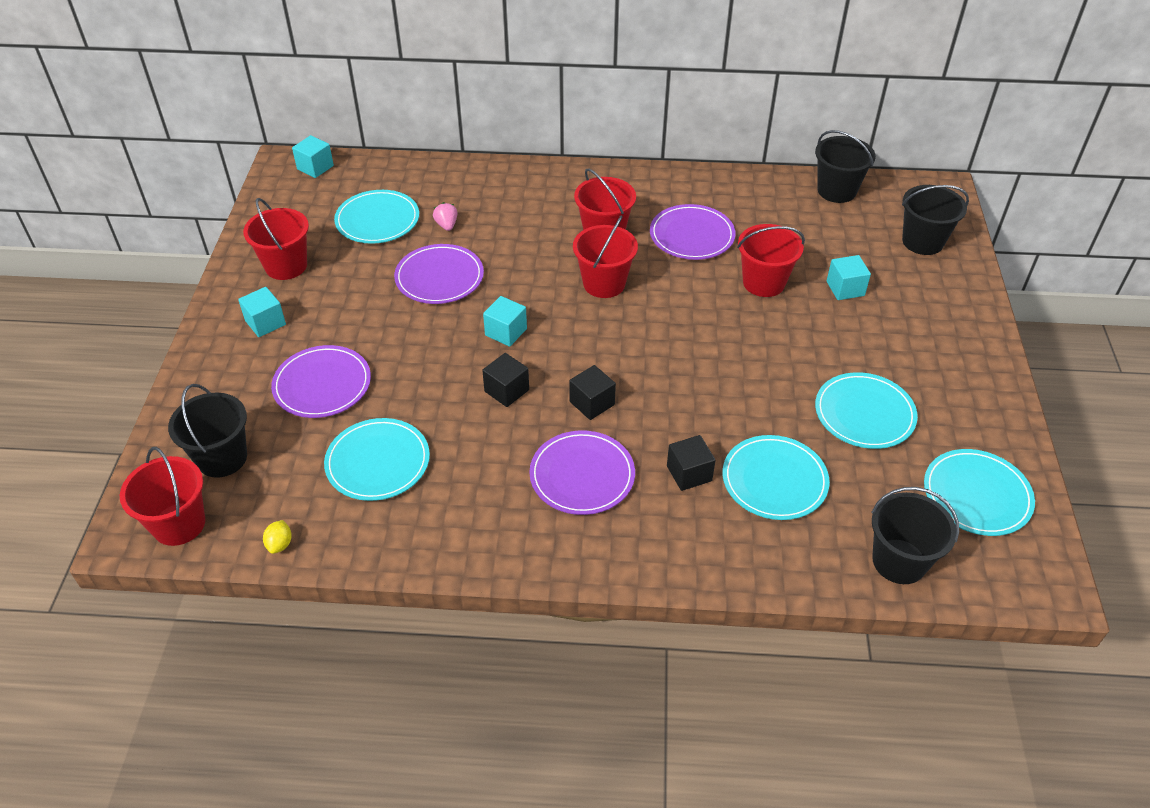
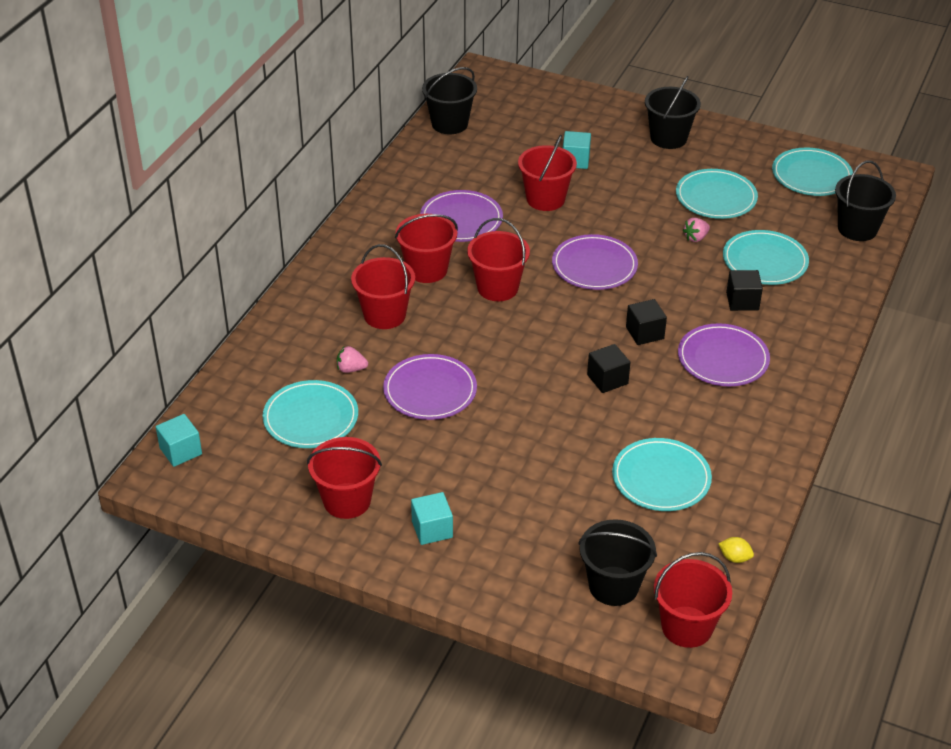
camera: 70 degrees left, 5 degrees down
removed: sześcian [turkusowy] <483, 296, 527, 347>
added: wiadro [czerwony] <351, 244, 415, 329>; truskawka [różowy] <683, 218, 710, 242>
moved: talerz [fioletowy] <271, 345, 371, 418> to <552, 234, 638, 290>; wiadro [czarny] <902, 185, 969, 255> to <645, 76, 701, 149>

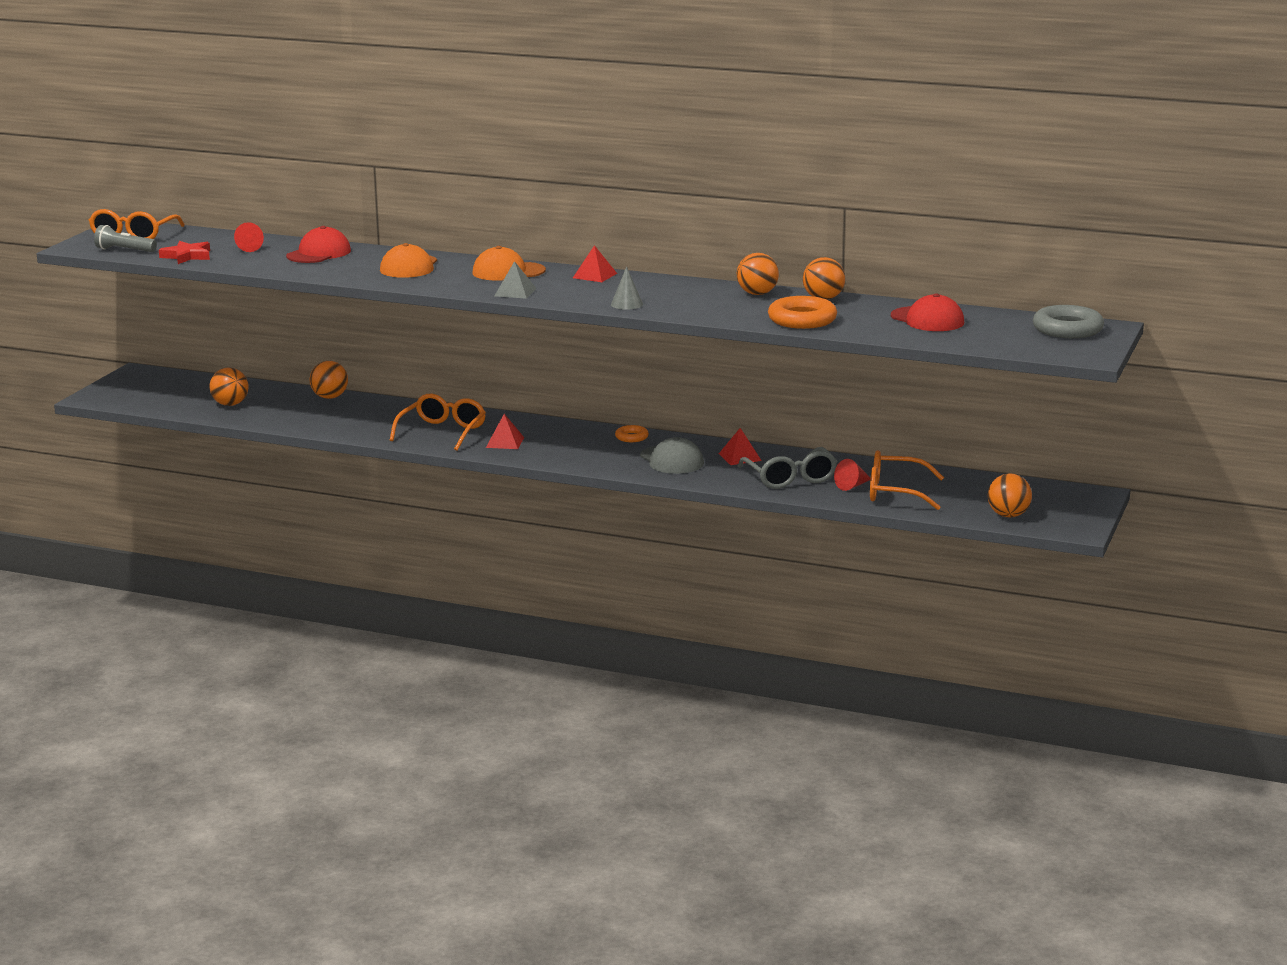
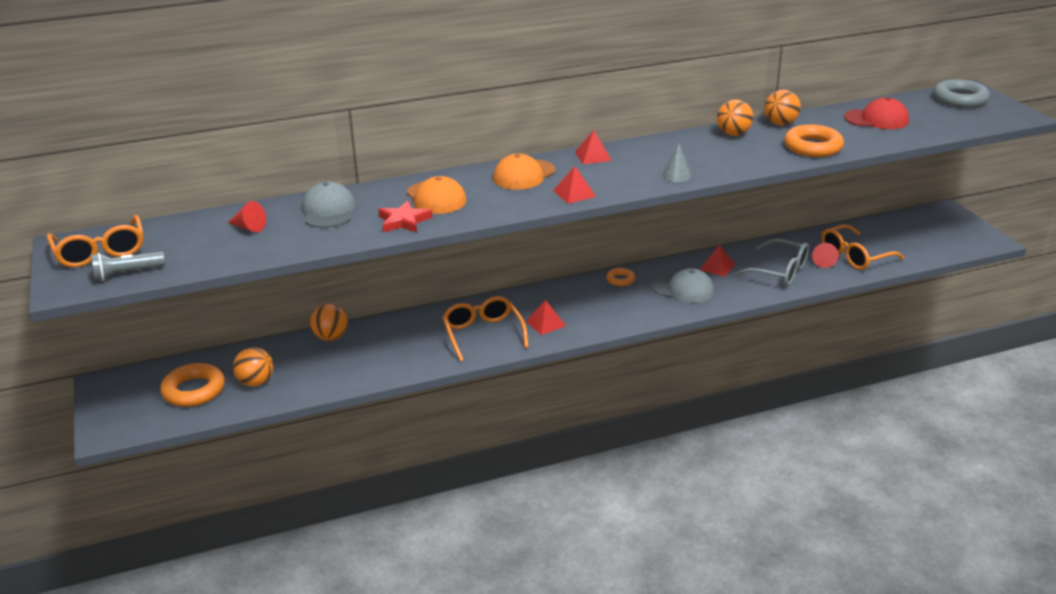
camera: 40 degrees left, 10 degrees up
removed: piłka [pomarańczowy] <988, 474, 1032, 517>
added: pierścień [pomarańczowy] <160, 363, 225, 407>
moved: gwiazda [czerwony] <159, 241, 210, 264> to <378, 200, 432, 233>
recoloured: czapka [czerwony] <286, 226, 351, 263> to czapka [szary] <302, 181, 355, 228>; piramida [szary] <495, 261, 537, 299> to piramida [czerwony] <553, 166, 596, 204>

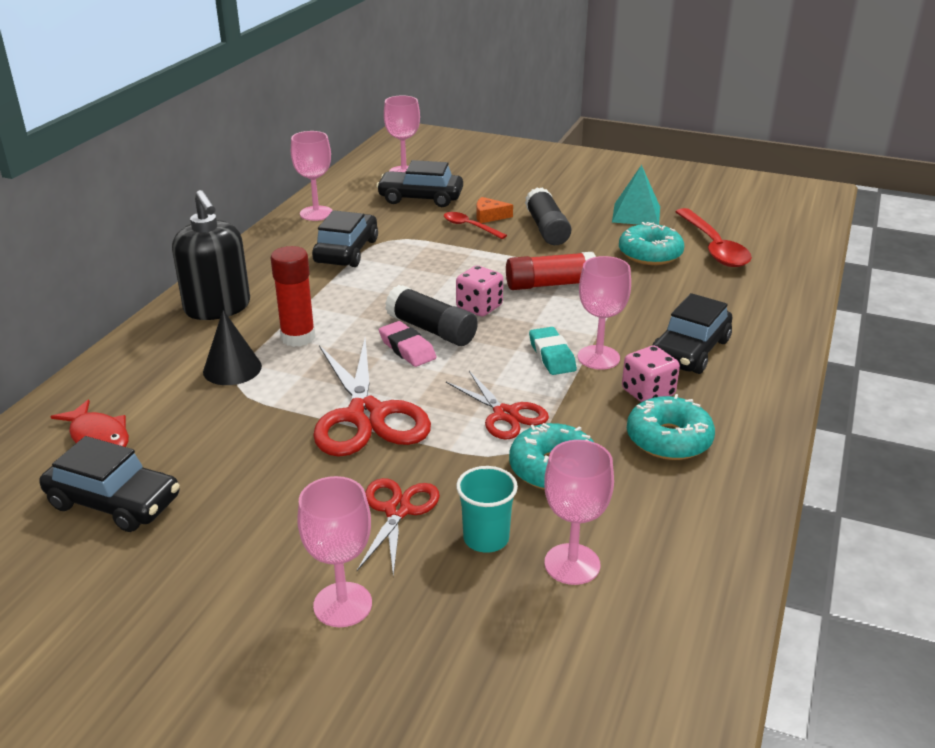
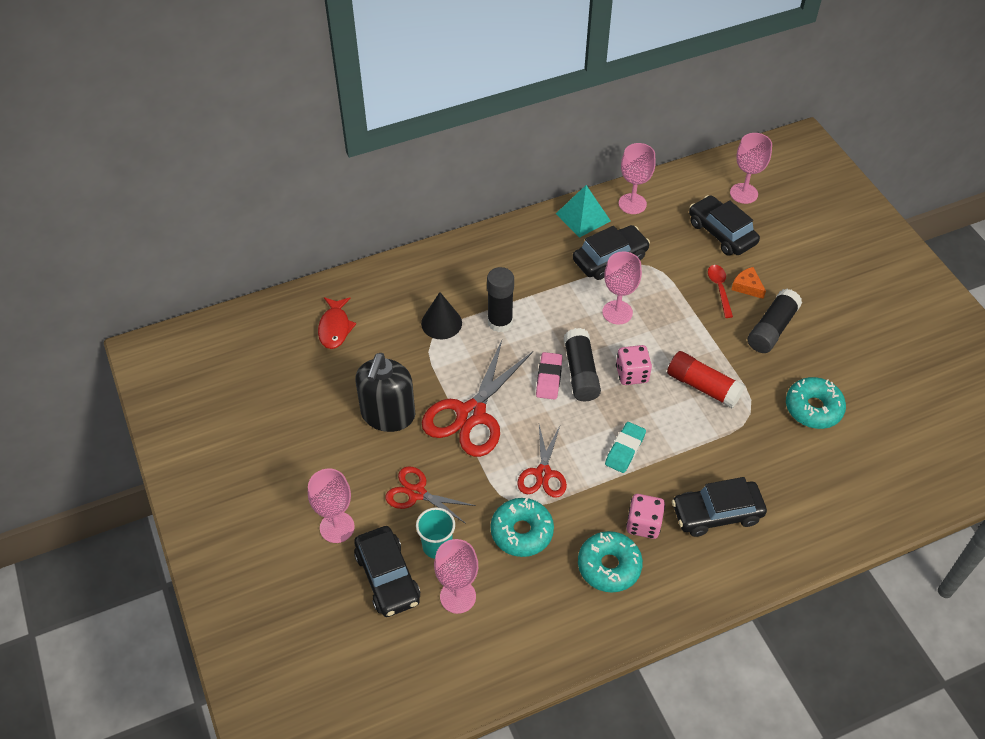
camera: 45 degrees right, 20 degrees up
removed: łyżka [czerwony] <675, 208, 752, 267>
moved: samochód [czarny] <39, 436, 180, 532> to <354, 526, 420, 617>; dozownik mydła [czarny] <172, 190, 250, 320> to <355, 353, 415, 432>; piramida [turkusowy] <612, 165, 660, 225> to <556, 185, 610, 238>; kielich [różowy] <578, 256, 631, 370> to <602, 251, 642, 325>
recoloured: klej w sztyfcie [czerwony] <271, 246, 315, 347> to klej w sztyfcie [czarny] <487, 267, 514, 332>
turned: nożyczki [czerwony] <357, 478, 440, 576> = <385, 466, 476, 523> 120 degrees counterclockwise

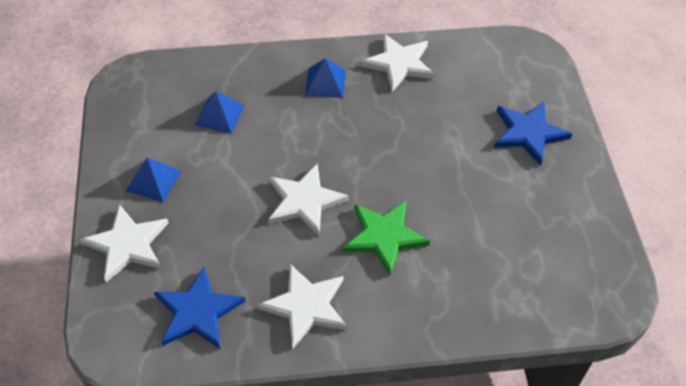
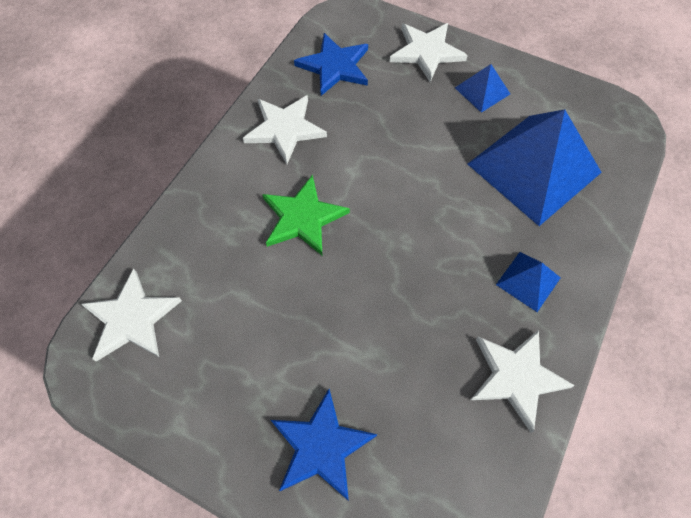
camera: 125 degrees right, 10 degrees up
moved: gwiazda [biały] <268, 163, 349, 236> to <81, 268, 182, 362>
resized: piramida [niebieski] <195, 91, 245, 134> = <468, 109, 602, 226> x2.21

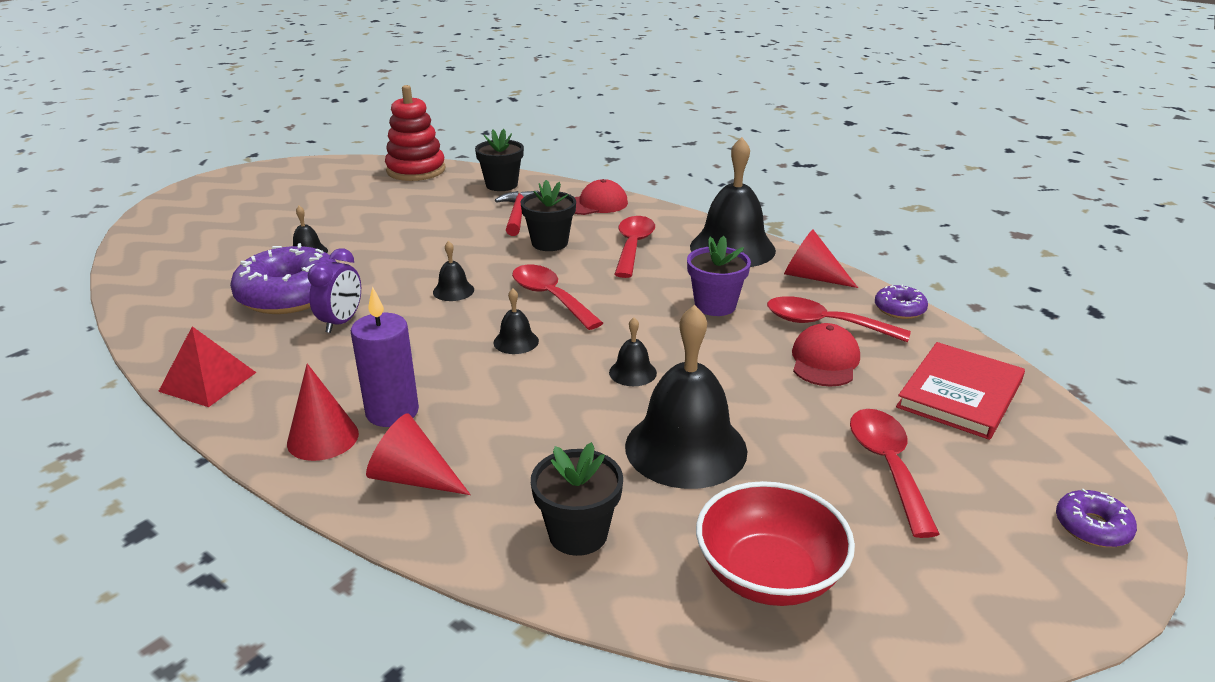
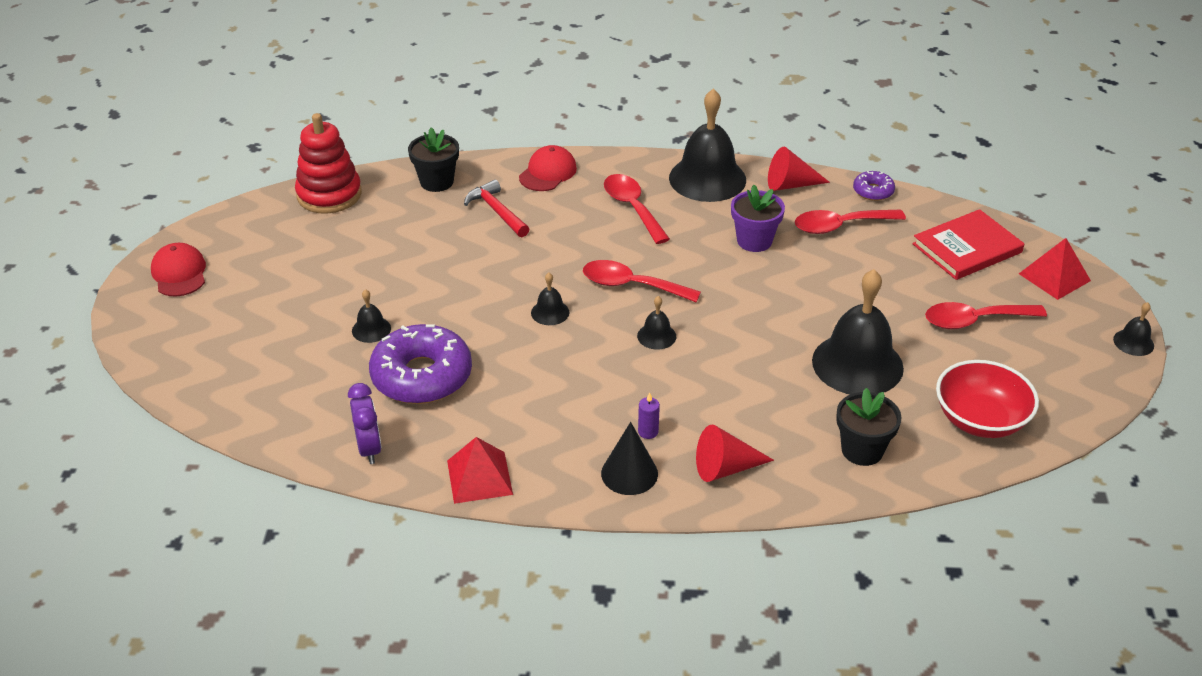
camera: 35 degrees left, 10 degrees up
removed: doniczka [czarny] <520, 180, 576, 251>; donut [fioletowy] <1056, 489, 1137, 547>
added: piramida [czerwony] <1019, 238, 1091, 300>
moved: czapka [czerwony] <792, 323, 860, 387> to <151, 243, 206, 296>; budzik [fioletowy] <308, 248, 361, 333> to <348, 383, 381, 464>; dzwonek [czarny] <609, 317, 657, 386> to <1113, 302, 1154, 356>
recoloured: stożek [czerwony] <287, 363, 359, 461> to stożek [czarny] <601, 422, 658, 495>
turned: książka [czerwony] <896, 342, 1025, 440> = <912, 209, 1024, 280> 60 degrees clockwise; łyżka [czerwony] <850, 409, 940, 538> = <925, 302, 1047, 329> 60 degrees counterclockwise
resized: świeca [fioletowy] <351, 286, 419, 427> = <638, 392, 660, 439> x0.47

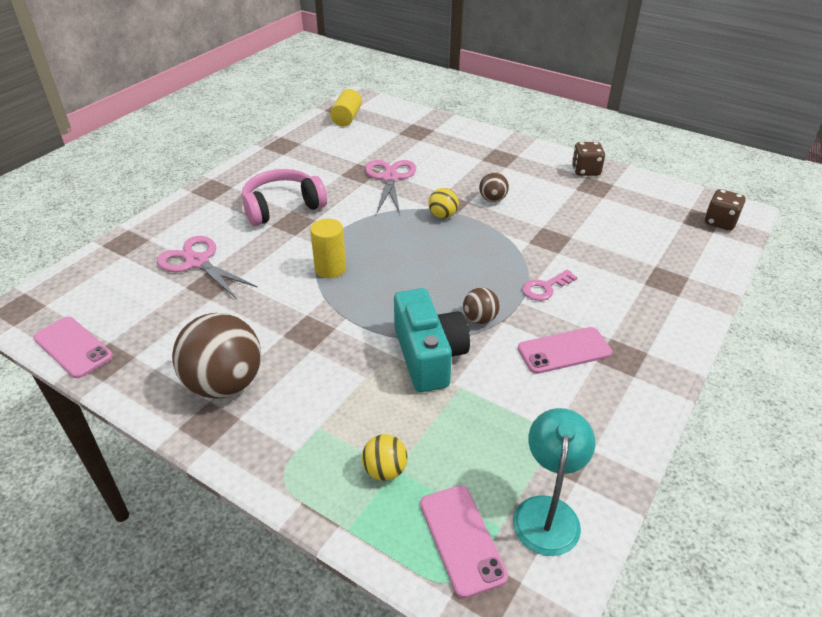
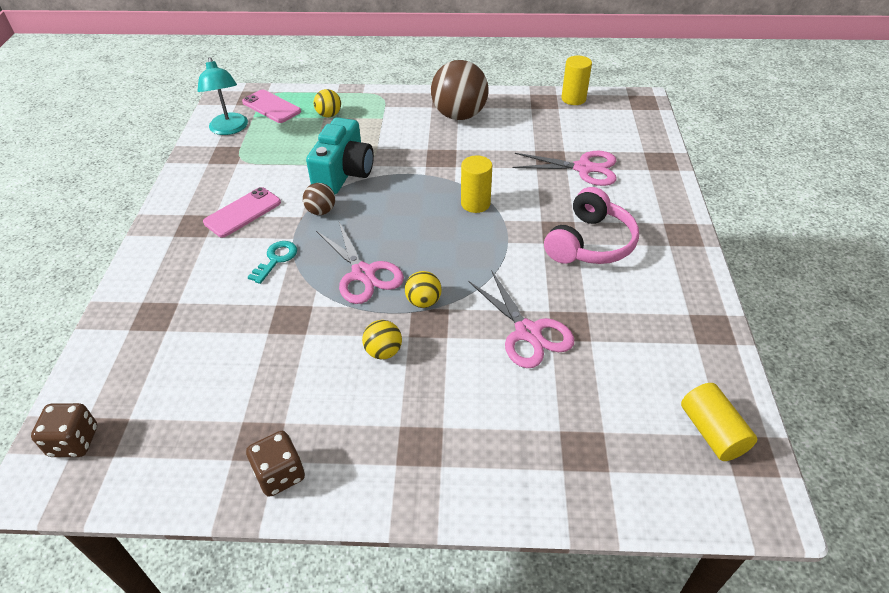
camera: 150 degrees right, 5 degrees up
added: nożyczki [różowy] <316, 222, 404, 304>
replaced: telefon [różowy] <33, 317, 113, 378> to walec [żółty] <561, 56, 592, 105>
recoloured: klucz [różowy] <522, 270, 577, 301> to klucz [turkusowy] <248, 241, 297, 284>; piłka [brązowy] <479, 172, 509, 202> to piłka [żółty] <362, 320, 402, 359>
turned: aparat fotograficzny [turkusowy] <394, 288, 470, 392> = <306, 117, 374, 194> 120 degrees counterclockwise

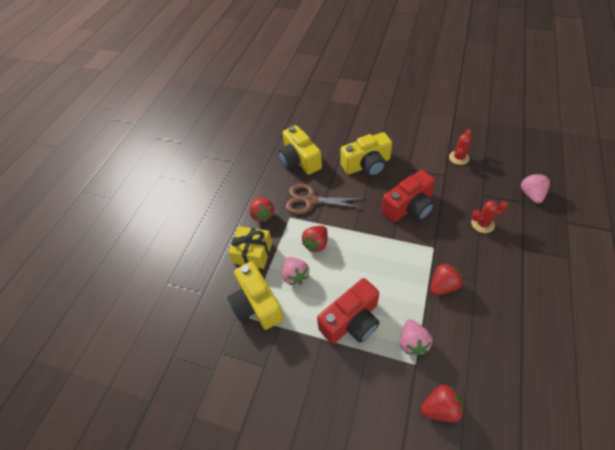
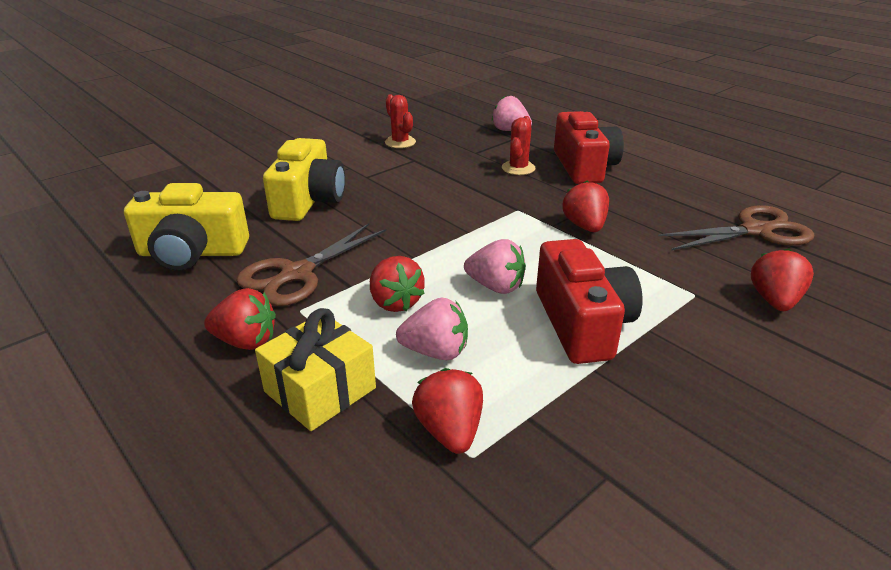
camera: 65 degrees left, 20 degrees down
added: nożyczki [brązowy] <658, 205, 814, 250>
moved: truskawka [różowy] <400, 319, 433, 356> to <464, 239, 526, 294>; aparat fotograficzny [czerwony] <381, 170, 435, 222> to <554, 111, 624, 184>
replaced: aparat fotograficzny [żółty] <227, 261, 284, 330> to truskawka [czerwony] <412, 368, 483, 454>

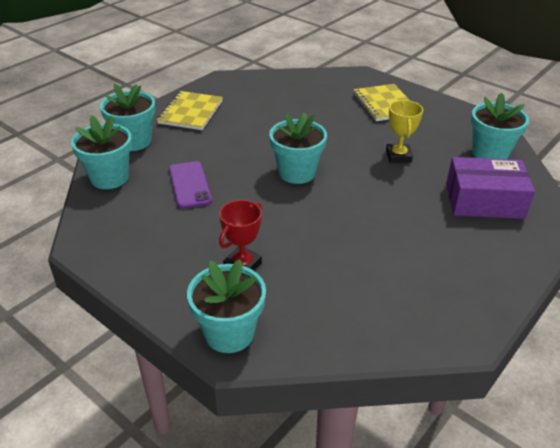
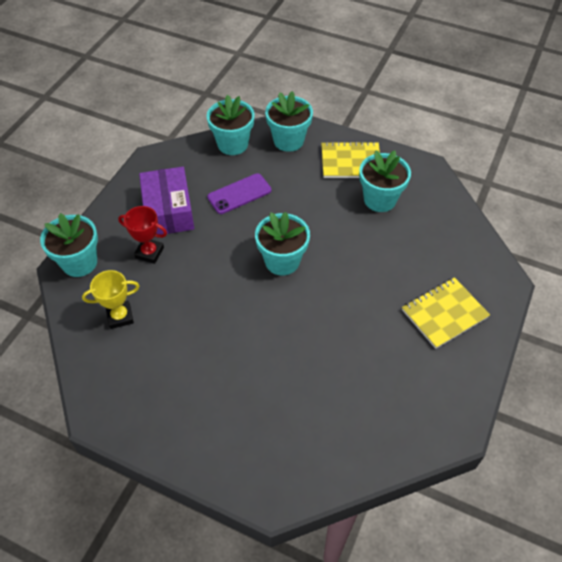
camera: 75 degrees right, 15 degrees up
moved: puchar [żółty] <386, 100, 423, 163> to <82, 270, 139, 329>; pudełko [fioletowy] <446, 157, 535, 219> to <139, 167, 194, 234>; doniczka [turkusowy] <471, 92, 529, 159> to <359, 150, 411, 212>

